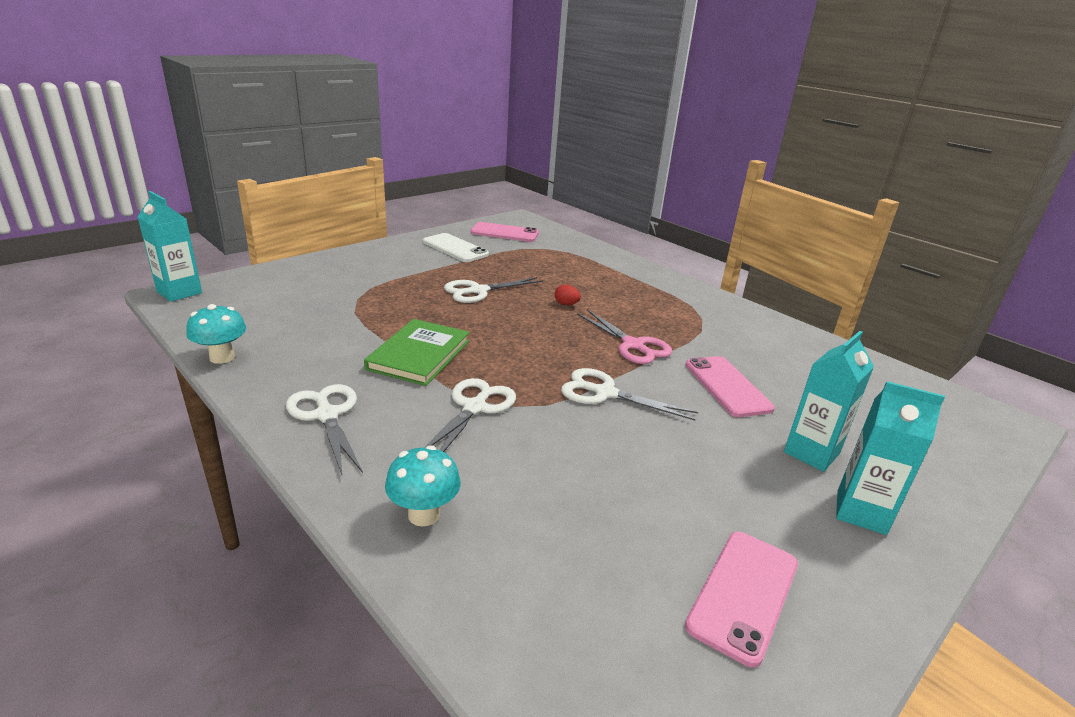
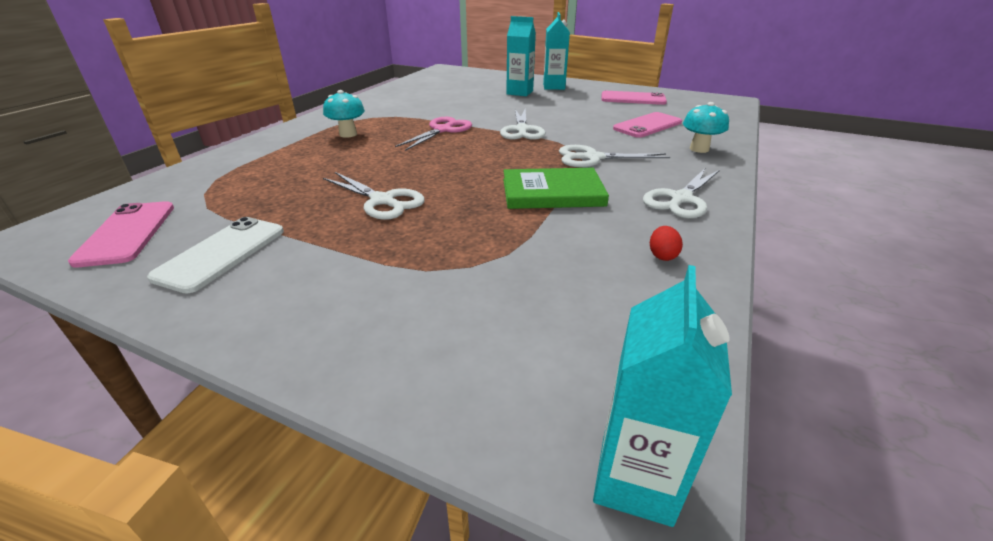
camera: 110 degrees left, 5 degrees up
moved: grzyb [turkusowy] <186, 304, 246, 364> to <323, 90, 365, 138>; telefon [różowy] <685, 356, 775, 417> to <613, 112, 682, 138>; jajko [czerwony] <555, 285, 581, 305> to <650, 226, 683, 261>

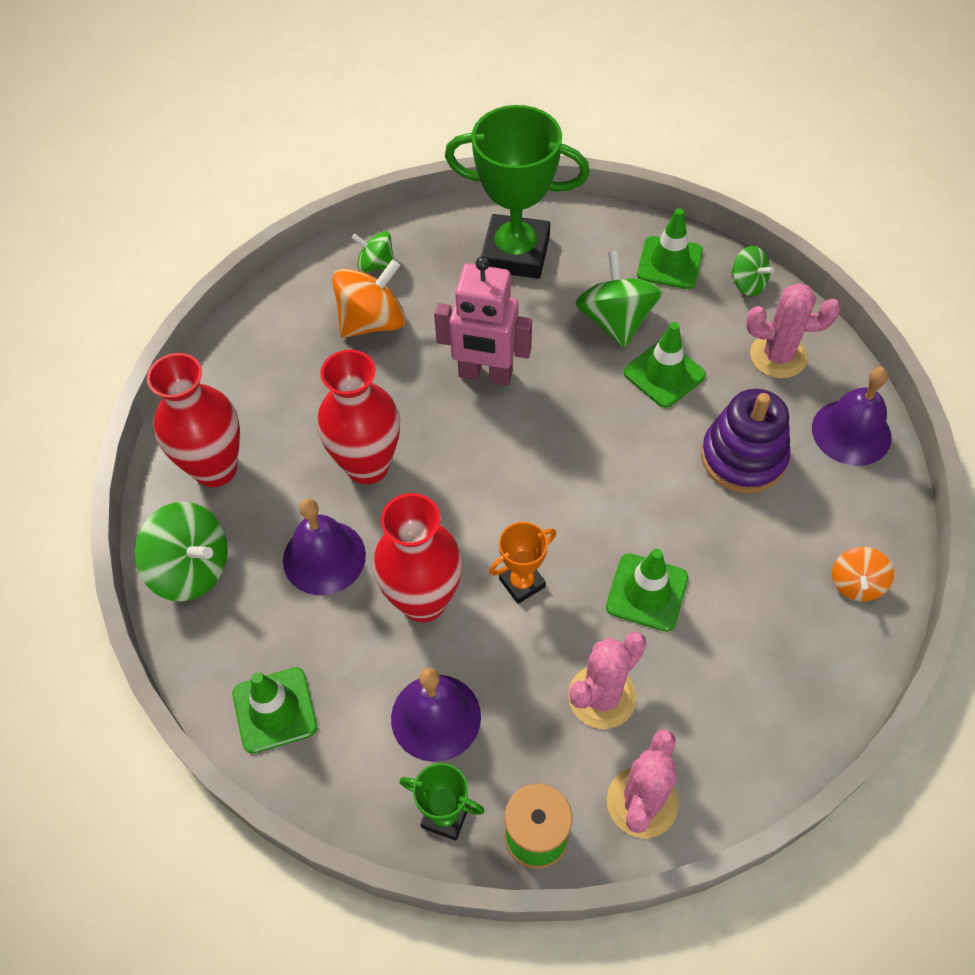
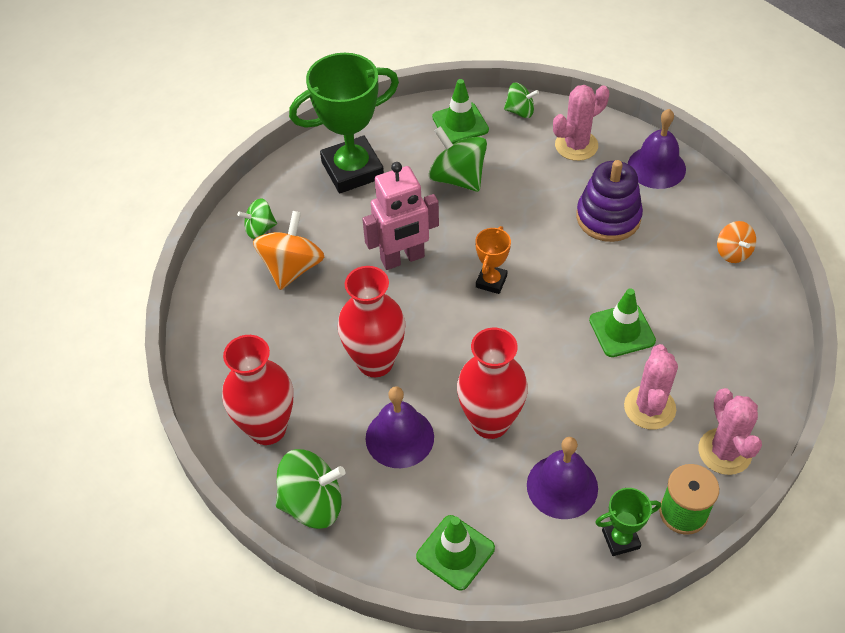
camera: 35 degrees left, 5 degrees down
removed: pachołek [zielony] <624, 322, 706, 408>
moved: puchar [pomarańczowy] <489, 522, 556, 604> to <475, 226, 511, 294>

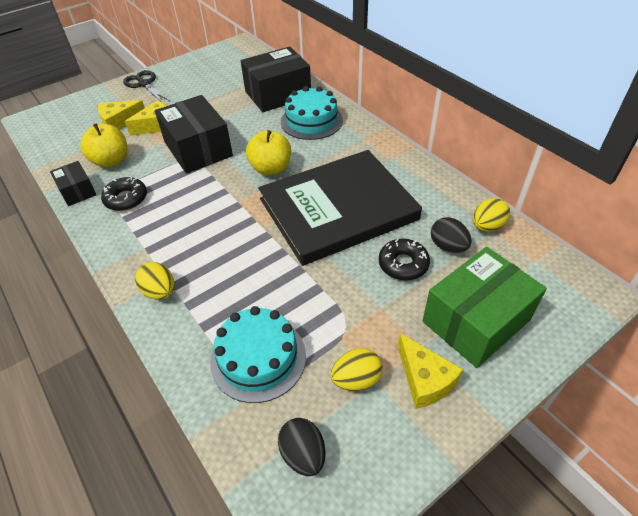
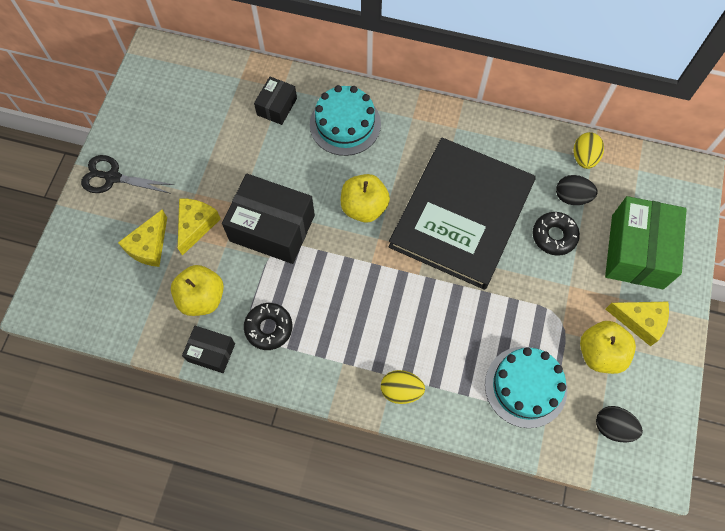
camera: 40 degrees left, 20 degrees up
replaced: jajko [żółty] <331, 348, 383, 391> to jabłko [żółty] <580, 321, 636, 374>
resized: pudełko [czarny] <241, 47, 311, 112> = <254, 77, 297, 125> x0.53

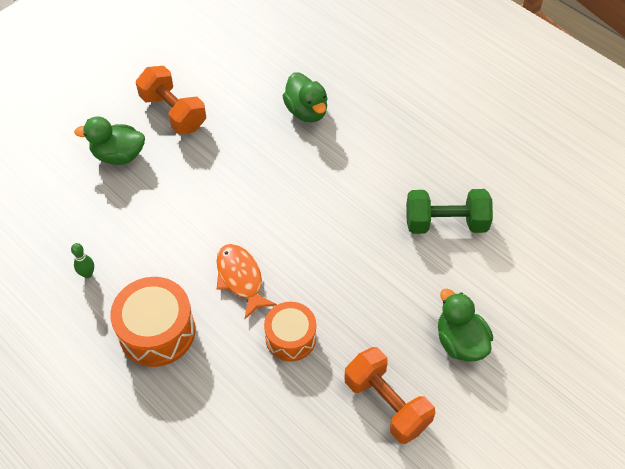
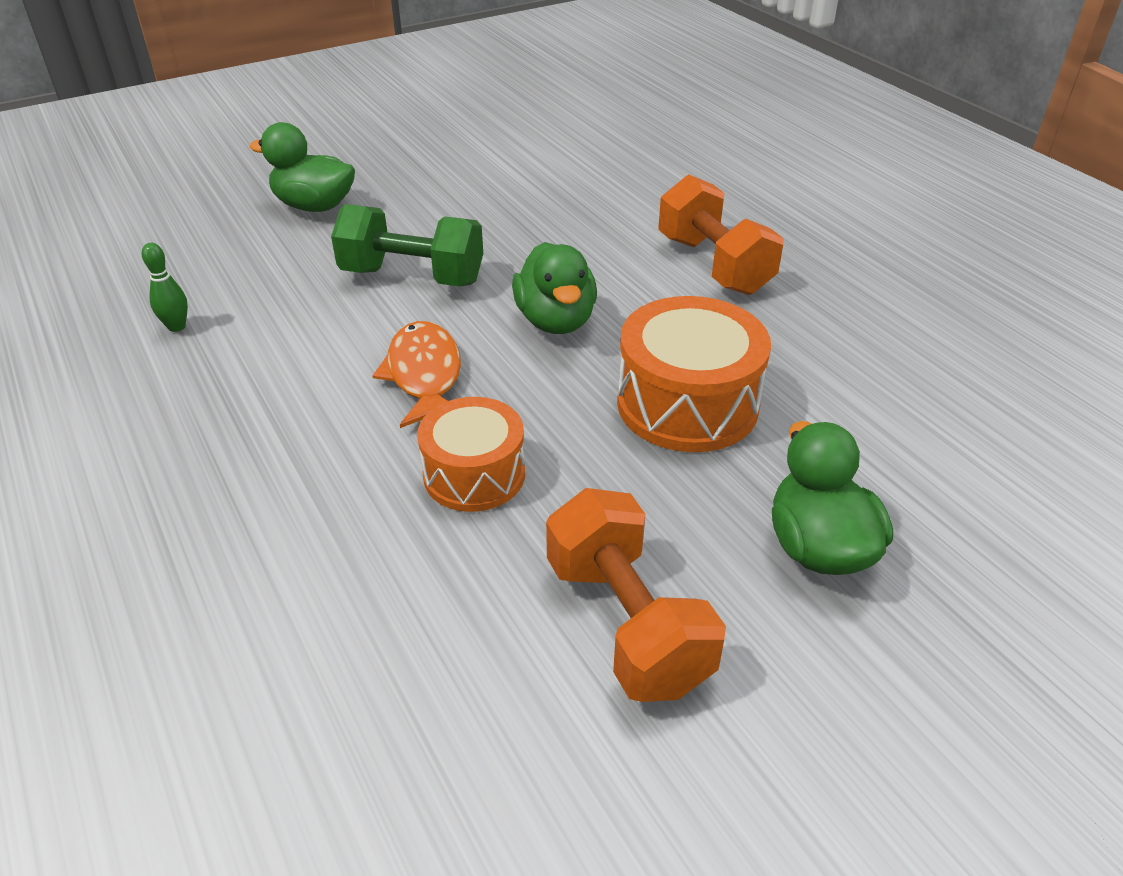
camera: 15 degrees right, 15 degrees down
moved: hantel [zielony] <406, 189, 493, 234> to <331, 204, 483, 286>; kaczka [zielony] <283, 72, 328, 122> to <512, 242, 597, 334>; bęben [pomarańczowy] <110, 277, 195, 367> to <617, 296, 771, 452>; hantel [pomarańczowy] <136, 66, 206, 134> to <658, 175, 784, 295>

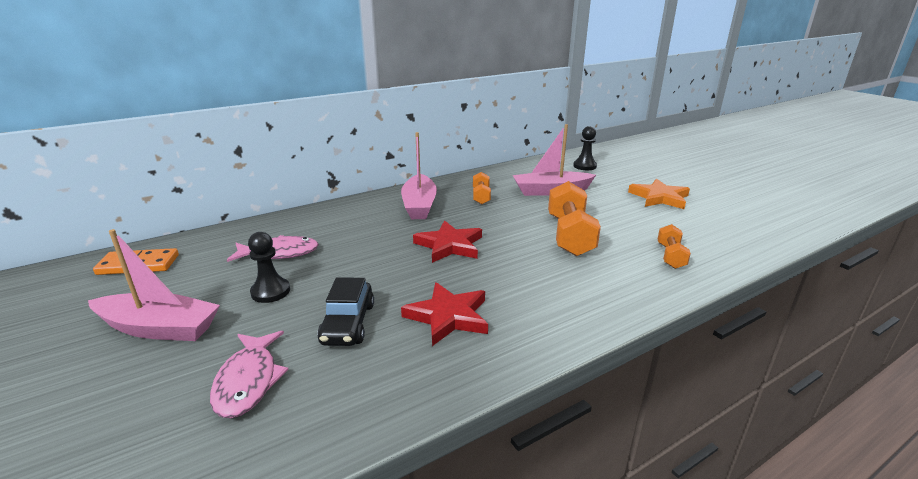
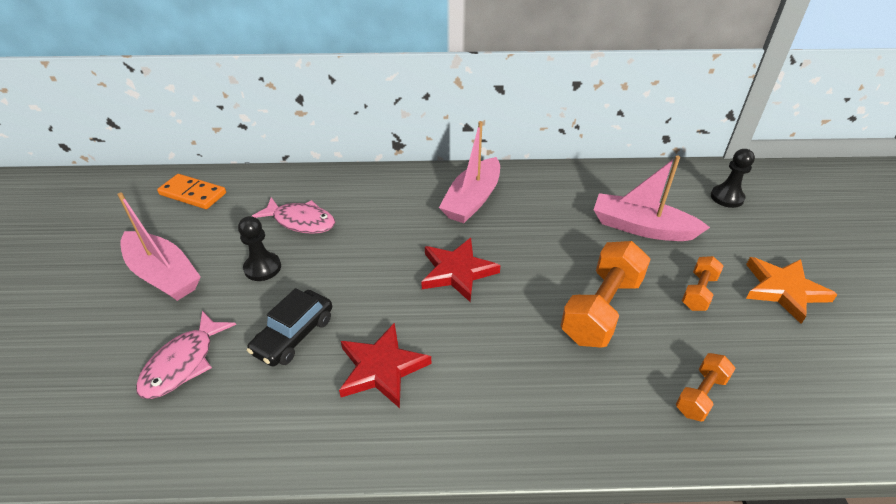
camera: 30 degrees right, 15 degrees up
moved: hantel [pomarańczowy] <473, 172, 491, 204> to <682, 256, 724, 311>

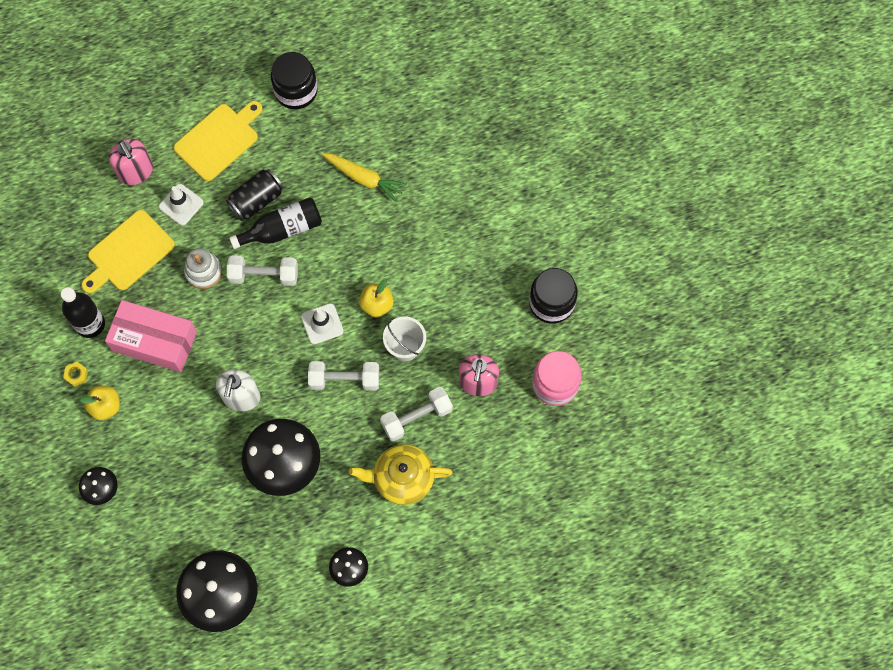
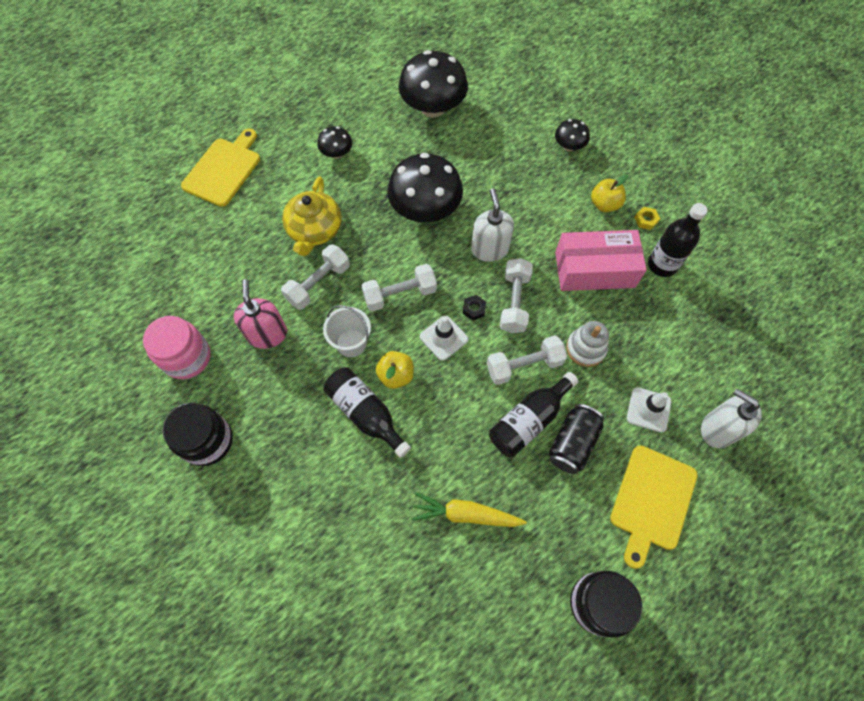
camera: 160 degrees right, 5 degrees down
added: butelka [czarny] <324, 367, 411, 458>; nakrętka [czarny] <463, 295, 486, 320>; hantel [biały] <500, 258, 533, 333>
moved: deska do krojenia [żółty] <81, 210, 175, 293> to <181, 128, 260, 207>
recoloured: dozownik mydła [różowy] <109, 139, 153, 185> to dozownik mydła [biały] <701, 388, 761, 448>
turned: imbryk [żółty] <349, 444, 453, 505> = <282, 176, 342, 256> 120 degrees clockwise

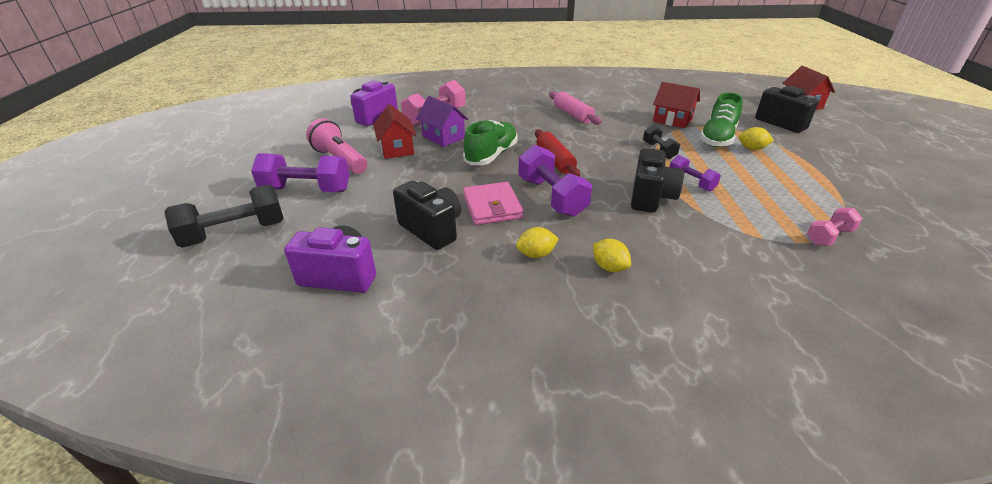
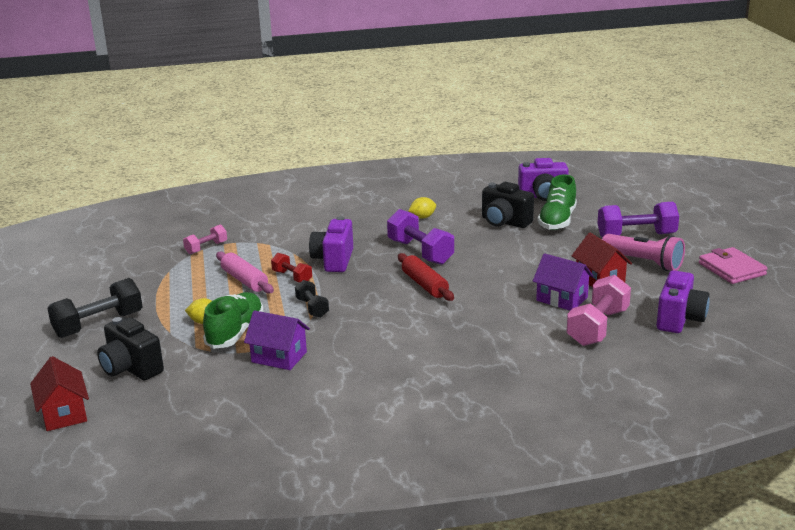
camera: 170 degrees right, 10 degrees down
removed: cytryna [żółty] <593, 239, 631, 272>
moved: hantel [czarny] <164, 184, 284, 248> to <47, 278, 143, 338>; wałek do ciasta [różowy] <549, 91, 602, 125> to <216, 251, 274, 294>; but [zielony] <463, 120, 517, 165> to <538, 174, 577, 230>; portfel [różowy] <463, 182, 524, 225> to <699, 247, 768, 284>
recoloured: domek [czerwony] <653, 82, 700, 128> to domek [fioletowy] <244, 310, 310, 370>; hantel [fioletowy] <670, 155, 721, 192> to hantel [czerwony] <271, 253, 312, 283>; aparat fotograficzny [czarny] <631, 148, 684, 213> to aparat fotograficzny [fioletowy] <309, 216, 353, 272>

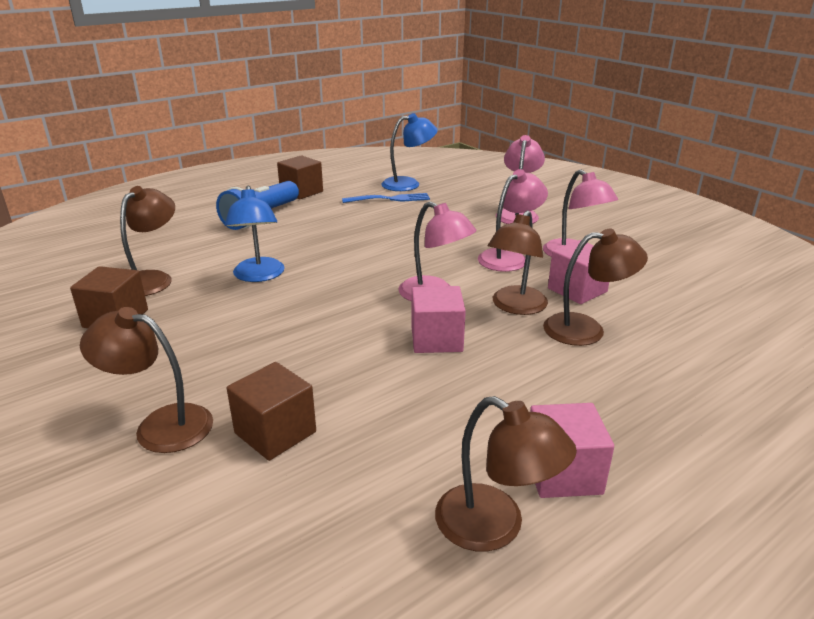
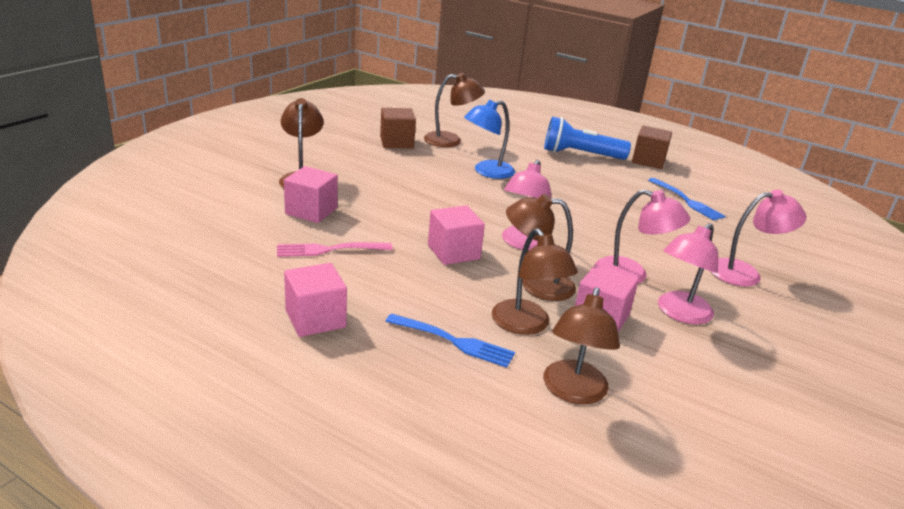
camera: 65 degrees right, 0 degrees up
removed: lampka [niebieski] <381, 113, 438, 191>
added: widelec [różowy] <277, 242, 393, 257>; widelec [niebieski] <385, 314, 515, 368>
moved: lampka [brązowy] <435, 396, 577, 552> to <543, 287, 620, 404>
recoloured: sześcian [brązowy] <227, 362, 316, 461> to sześcian [różowy] <284, 166, 338, 223>

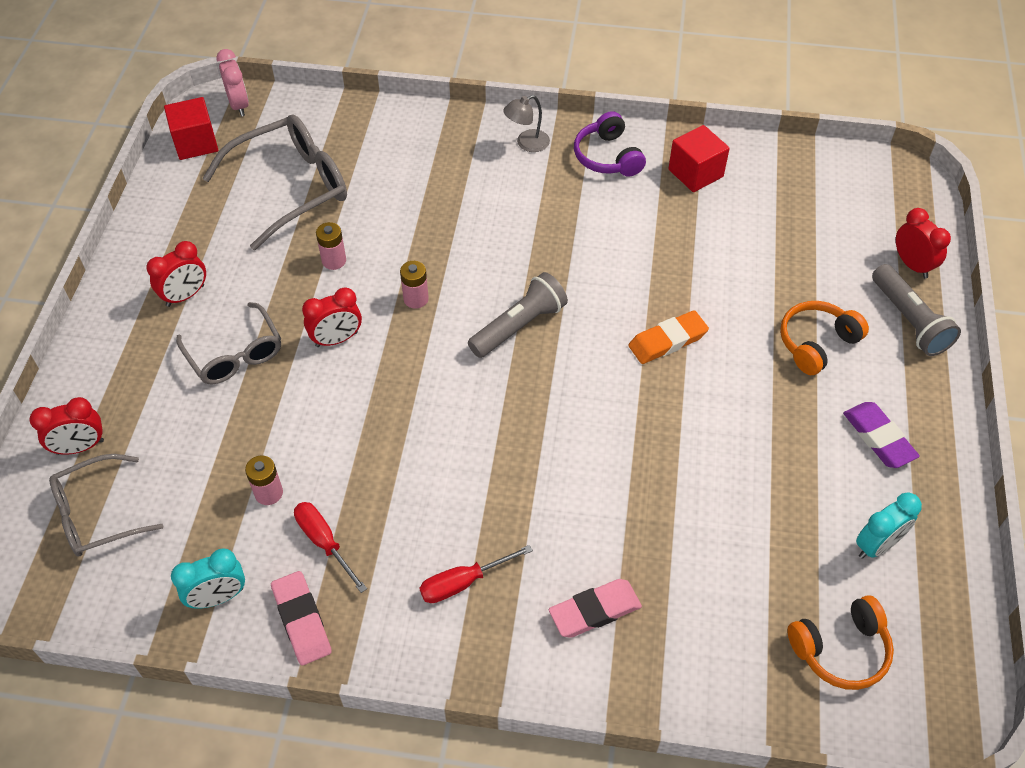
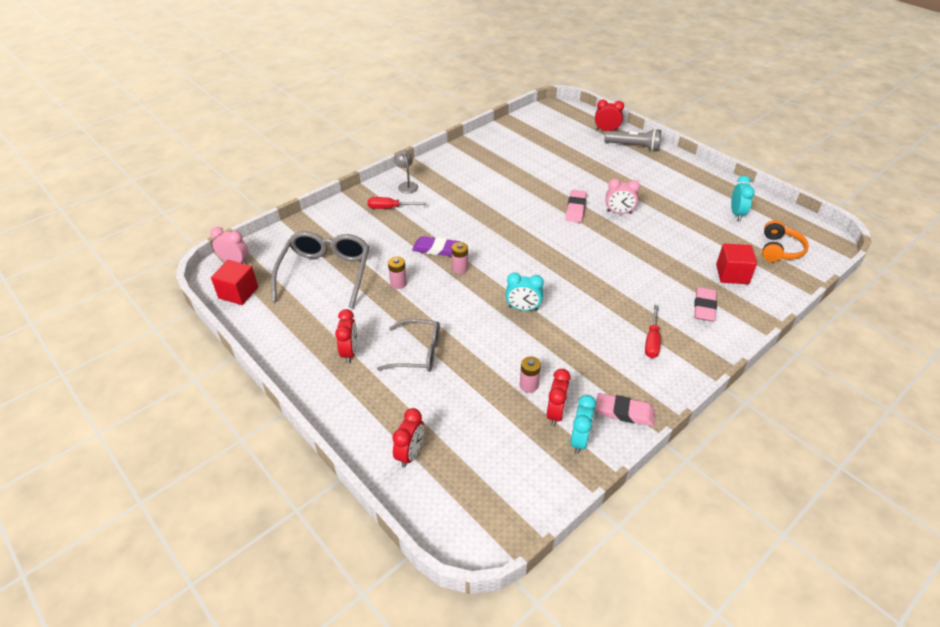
camera: 50 degrees left, 10 degrees down
removed: okulary [szary] <49, 454, 163, 556>; latarka [szary] <468, 272, 568, 358>; słuchawki [fioletowy] <574, 111, 646, 177>; słuchawki [pomarańczowy] <780, 301, 869, 375>
added: budzik [turkusowy] <505, 273, 544, 311>; budzik [różowy] <606, 179, 640, 214>
moved: śrubokręt [czerwony] <294, 502, 367, 593> to <368, 197, 426, 209>; gumka do mazania [fioletowy] <843, 402, 920, 468> to <412, 236, 460, 256>; budzik [czerwony] <302, 287, 362, 347> to <547, 369, 571, 426>; sześcian [czerwony] <668, 125, 730, 192> to <716, 243, 757, 284>
recoloured: gumka do mazania [pomarańczowy] <628, 310, 709, 364> to gumka do mazania [różowy] <566, 190, 587, 222>
turned: lampka [szary] <503, 95, 550, 152> = <393, 150, 418, 194> 150 degrees clockwise

